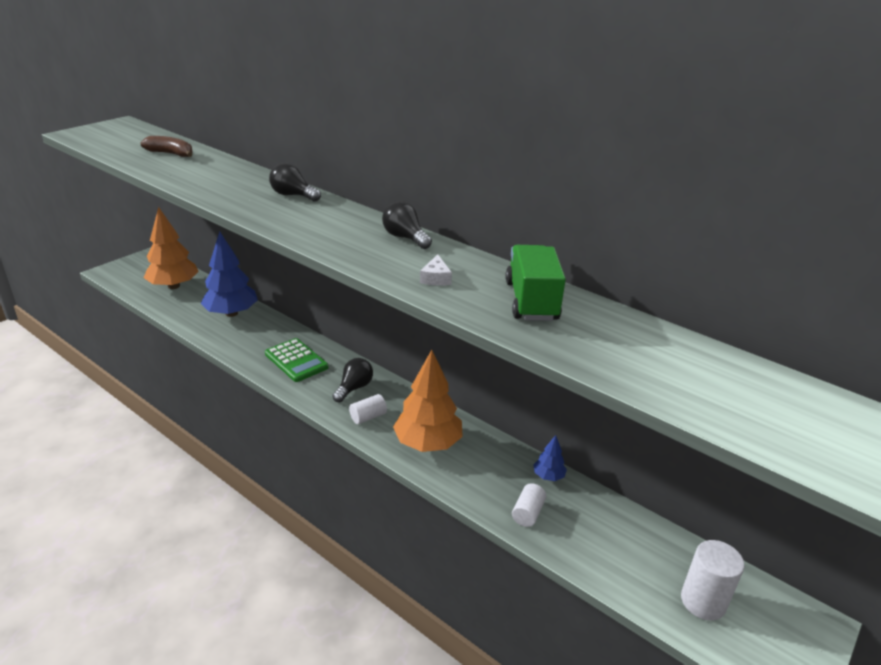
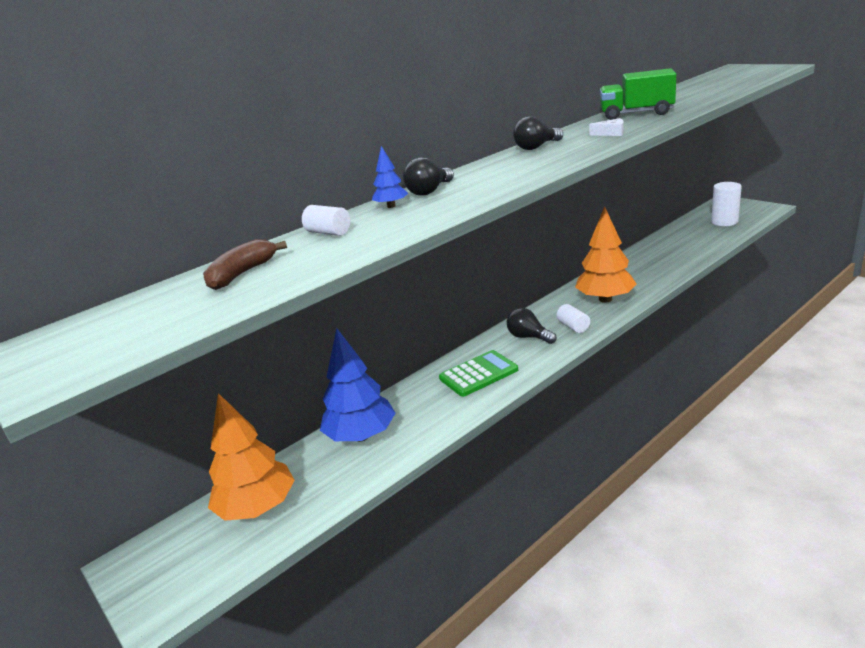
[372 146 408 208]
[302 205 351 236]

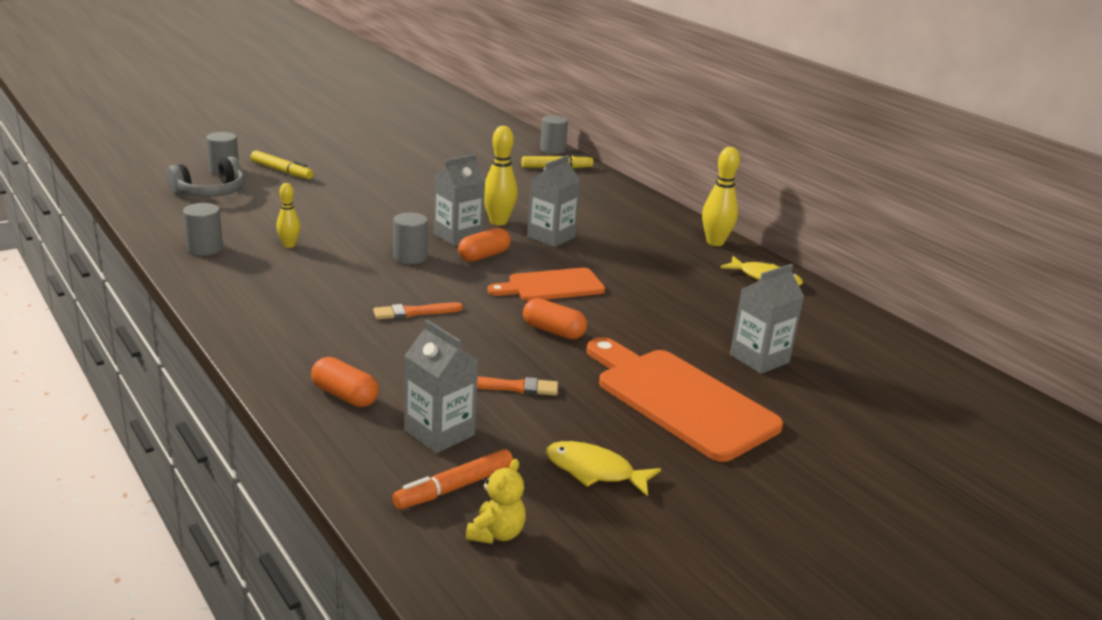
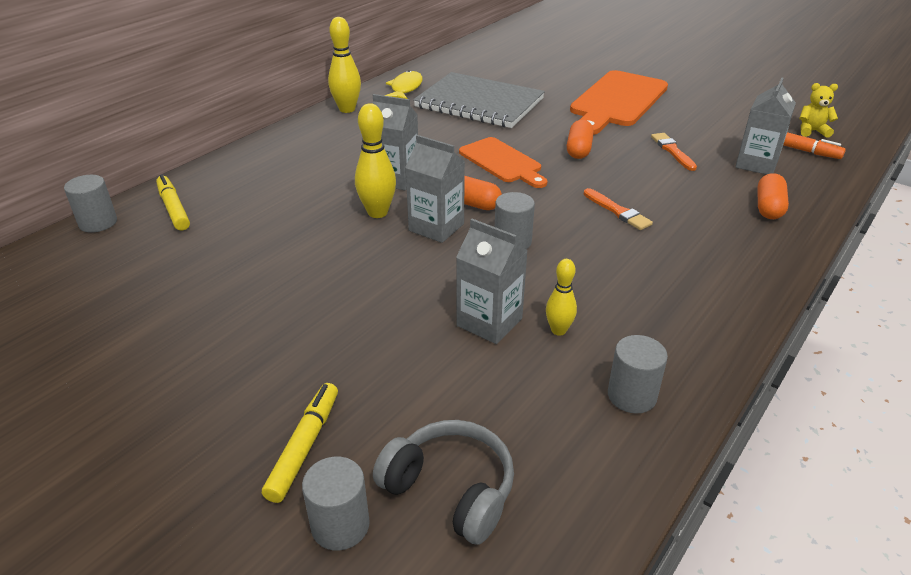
[456 219 528 344]
[546 441 661 497] (first image)
[413 72 545 128]

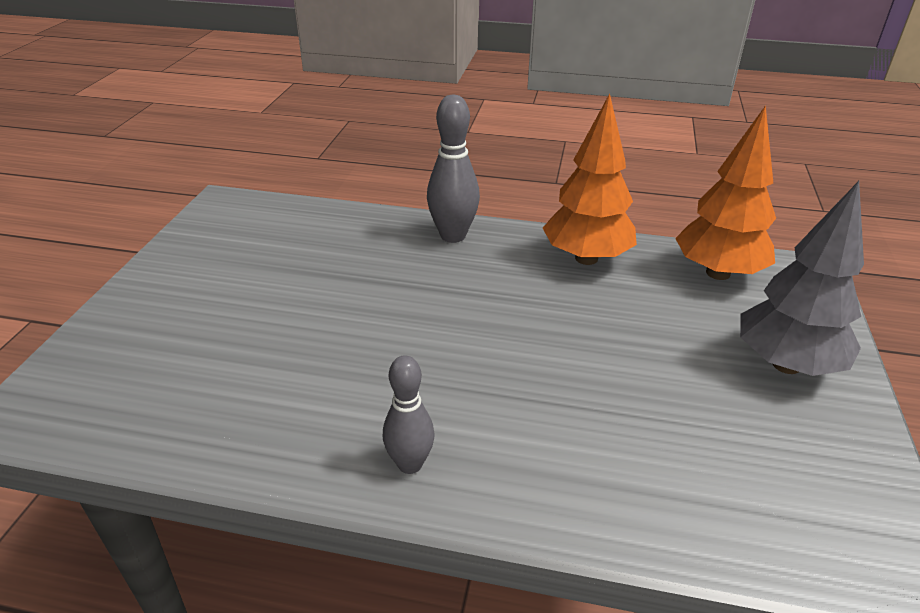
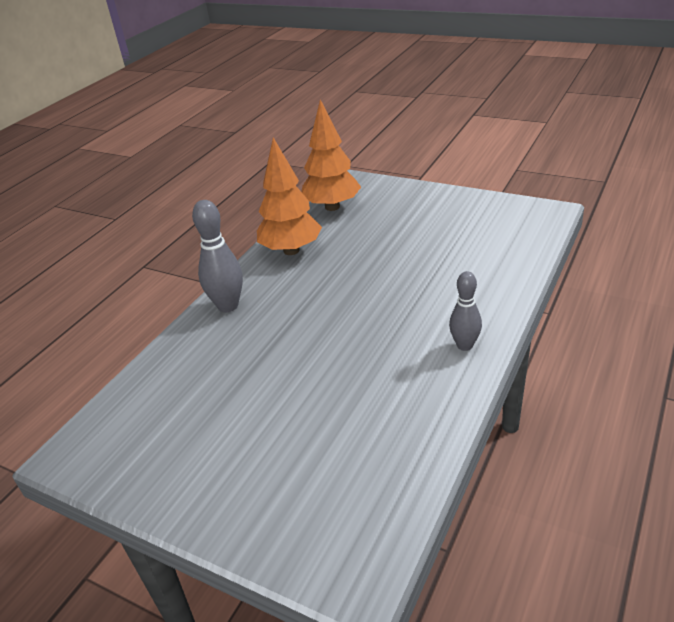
[740 181 864 376] (first image)

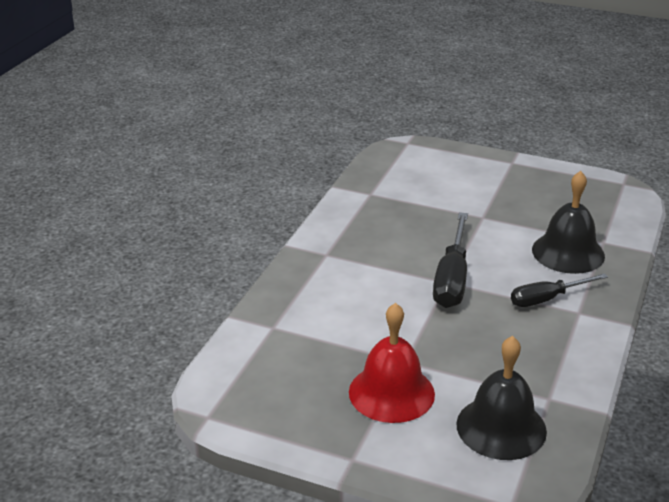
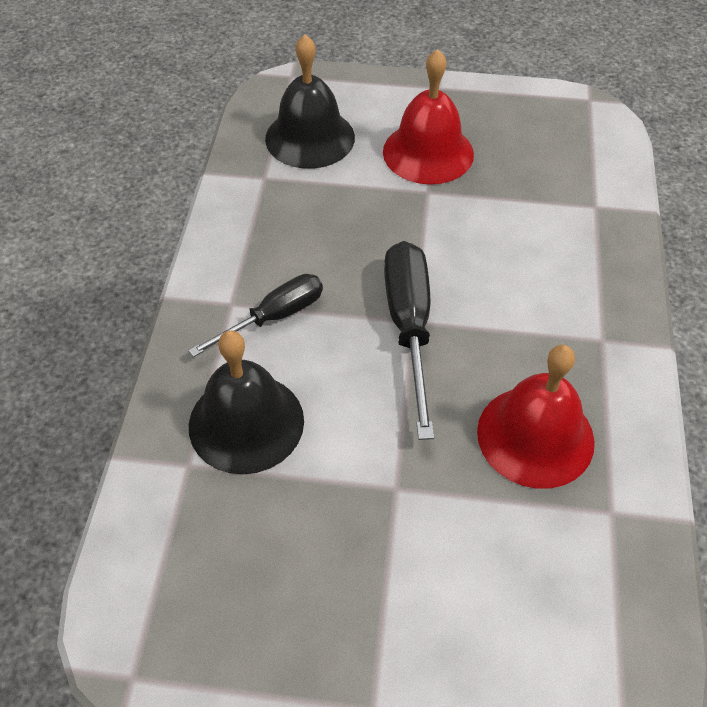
[477 345 595 489]

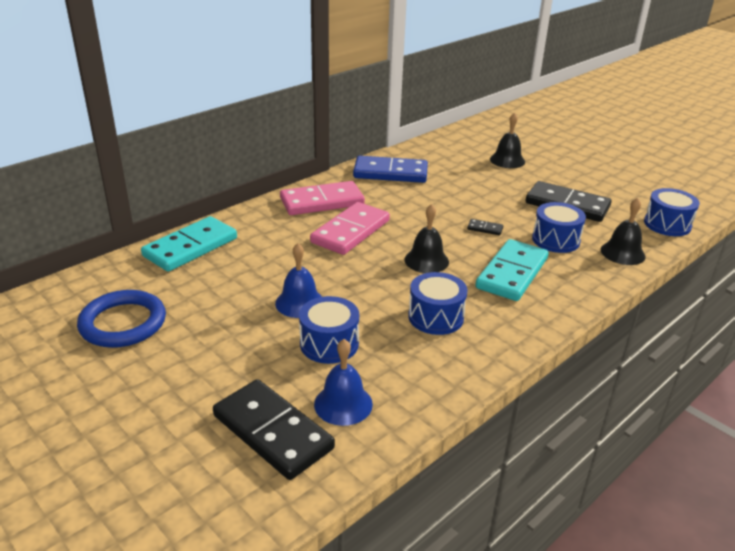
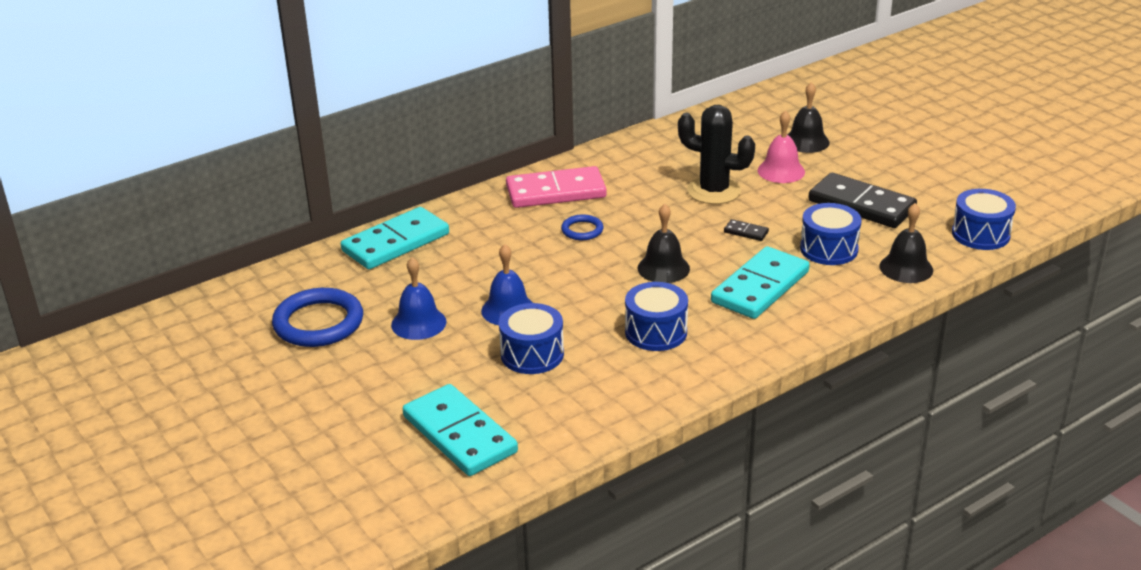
[353 156 428 183] (first image)
[561 214 604 240]
[391 257 446 340]
[403 384 518 476]
[678 105 755 204]
[758 110 805 183]

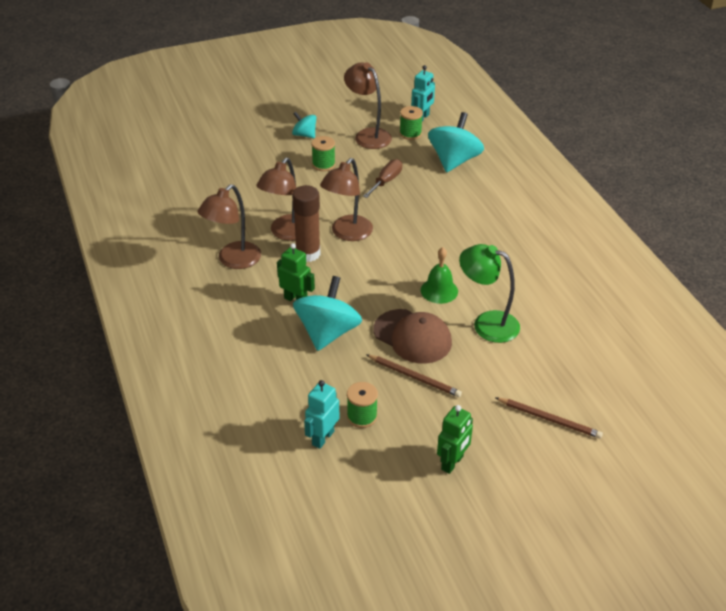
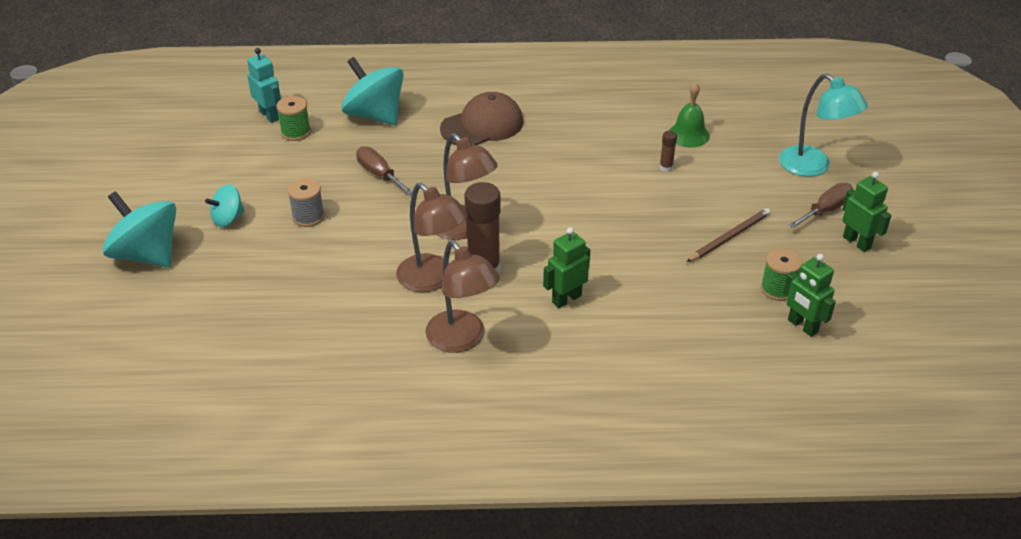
[344 62 392 149] (first image)
[287 178 325 227]
[660 131 677 172]
[669 82 710 147]
[103 191 176 267]
[440 92 523 145]
[783 254 836 337]
[779 73 868 177]
[789 183 853 229]

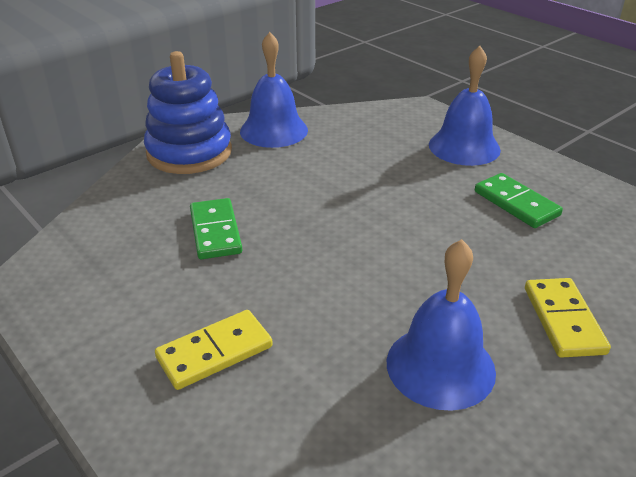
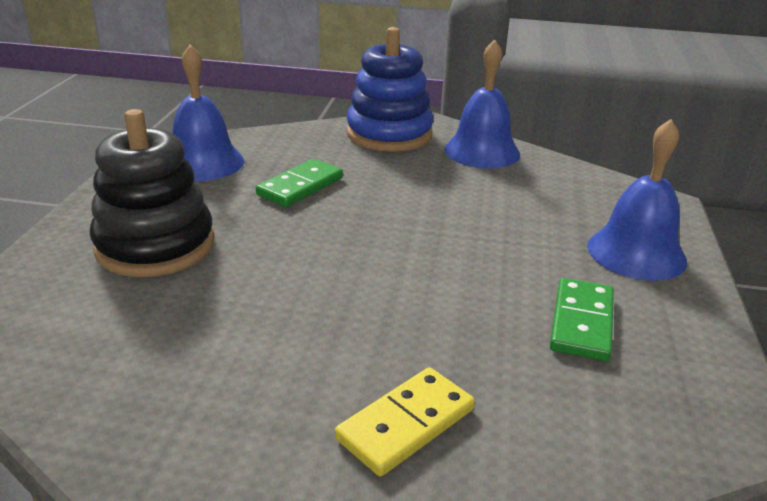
[173 45 244 181]
[90 109 215 277]

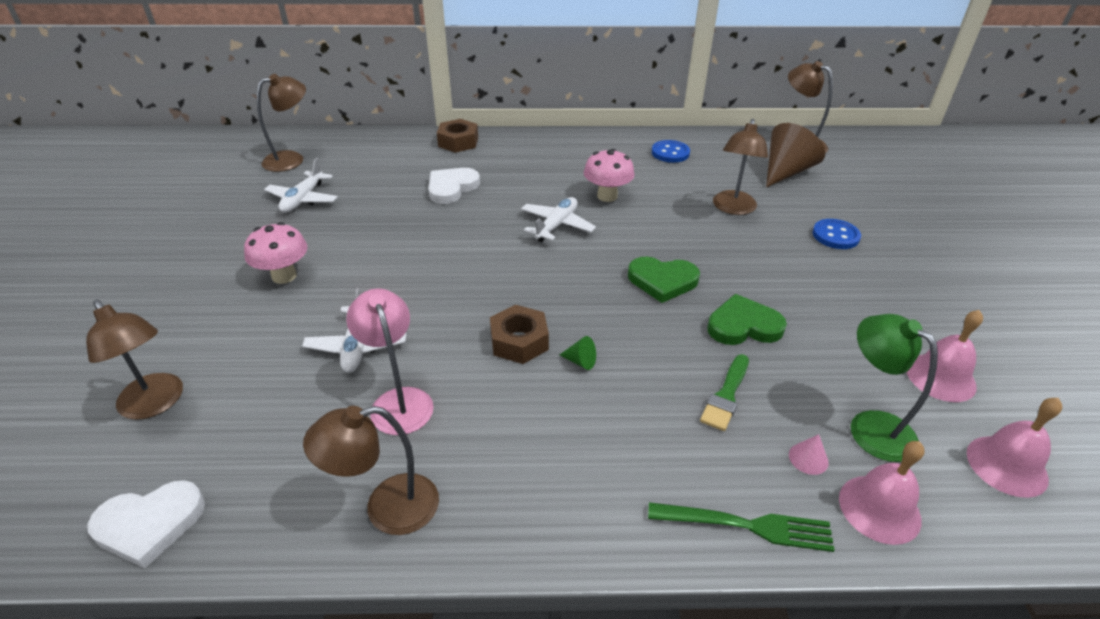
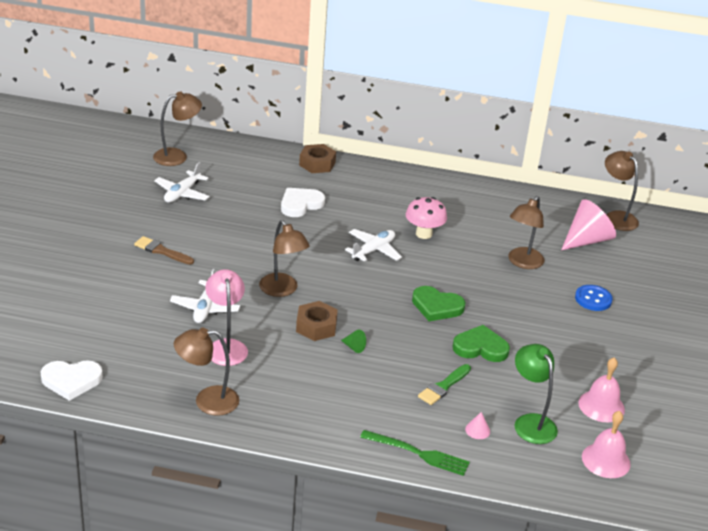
[561 199 616 251]
[652 140 690 163] (first image)
[134 236 194 265]
[259 220 310 297]
[839 441 925 545] (first image)

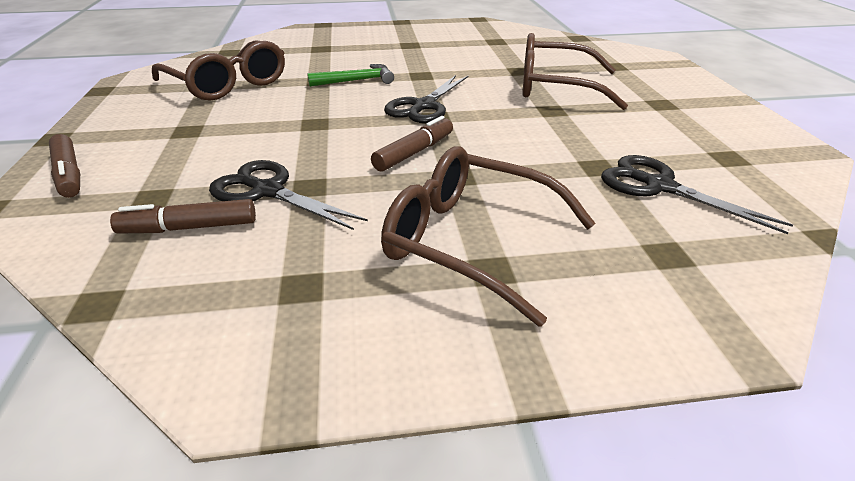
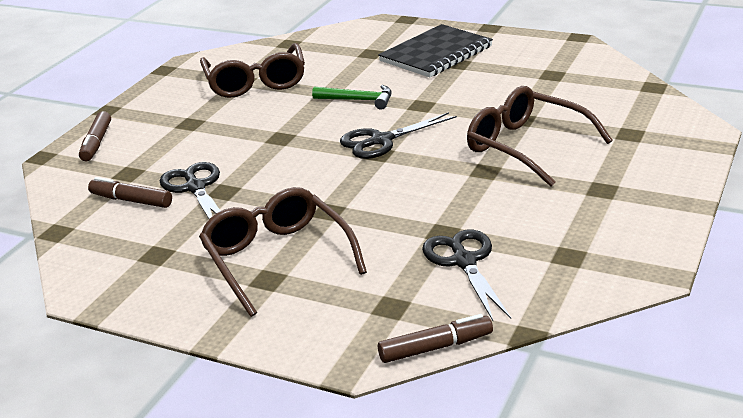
[378 314 493 363]
[378 24 493 77]

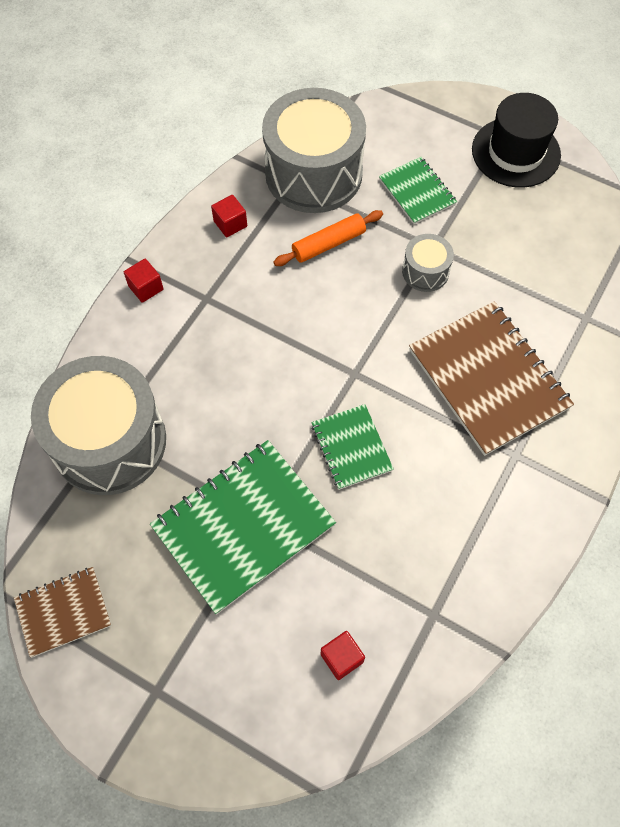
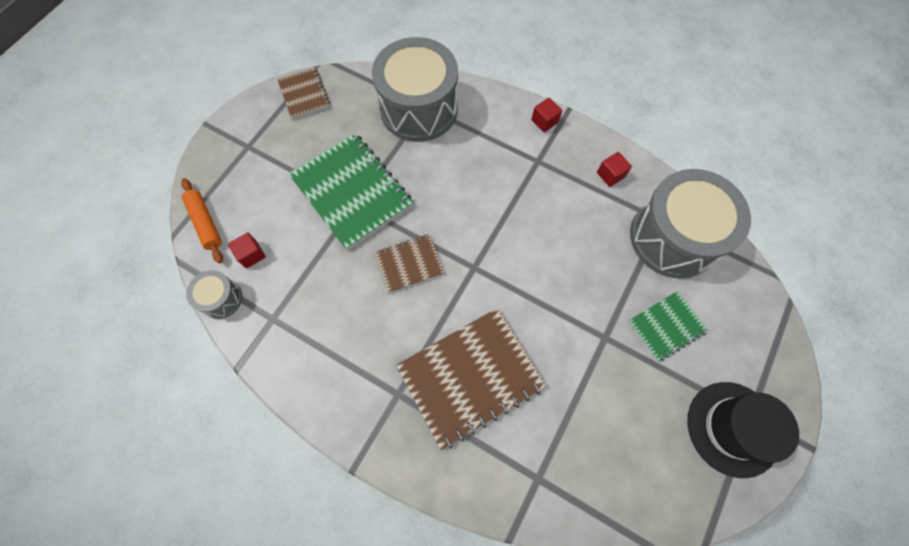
[181 178 223 263]
[186 270 242 319]
[374 234 445 293]

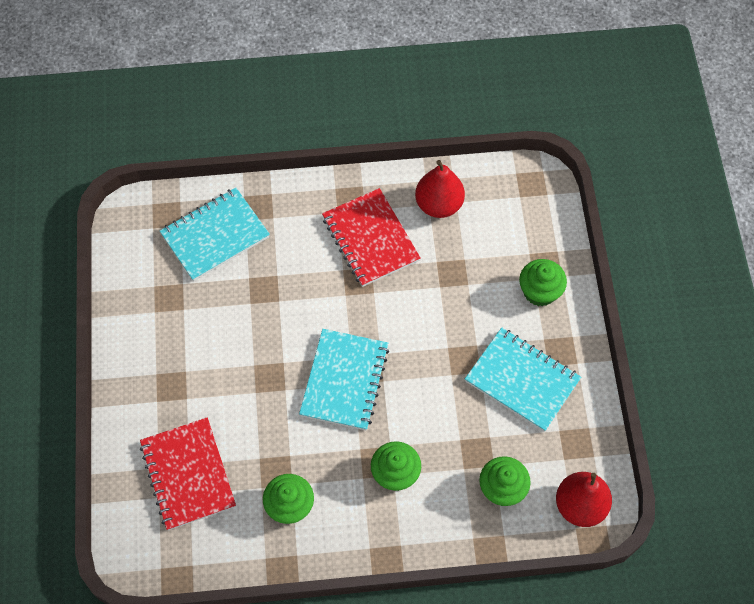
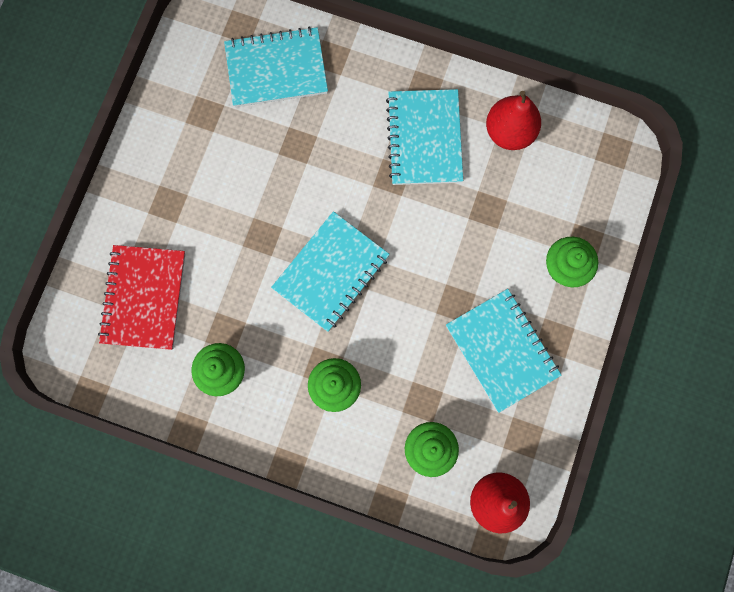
[386 89 463 185]

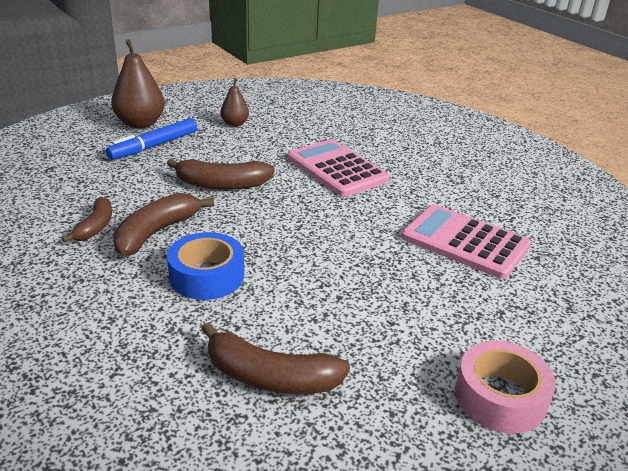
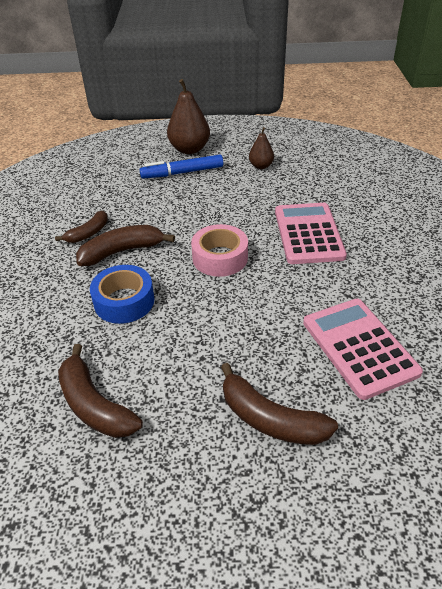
[221 363 338 445]
[191 224 248 277]

